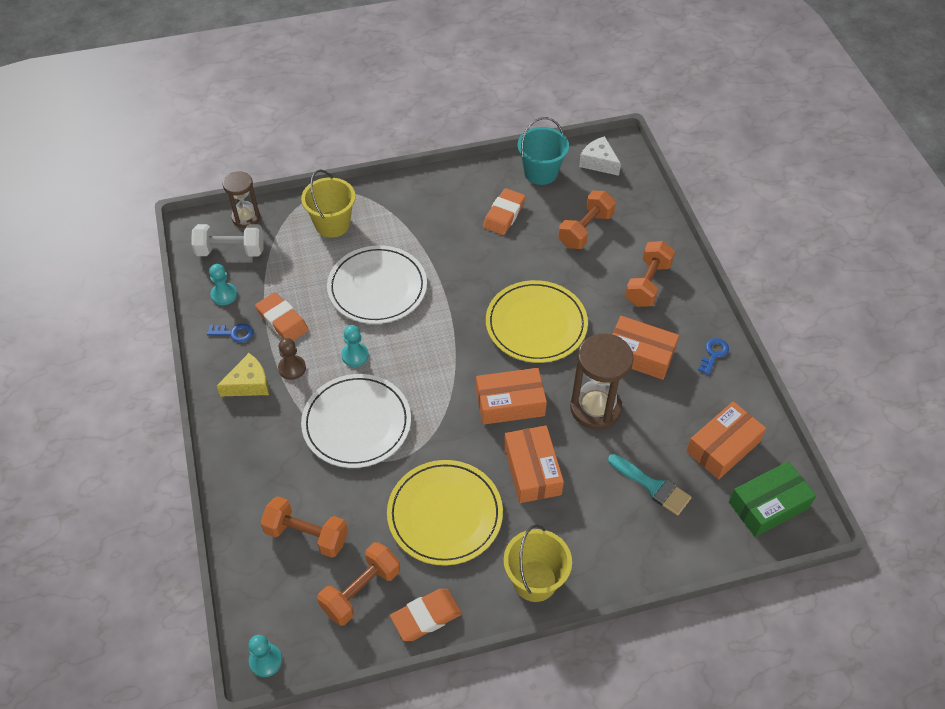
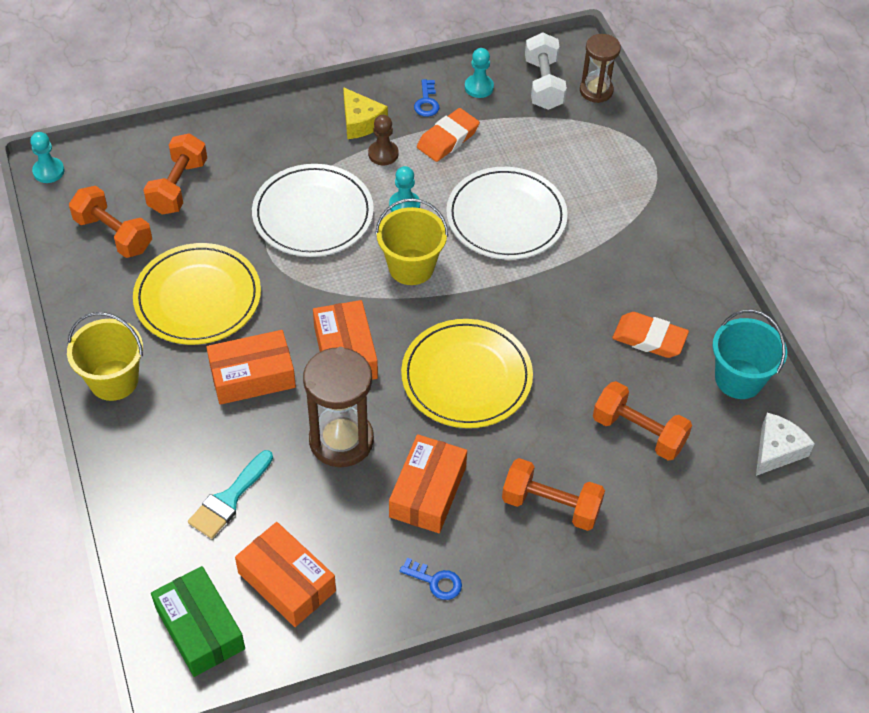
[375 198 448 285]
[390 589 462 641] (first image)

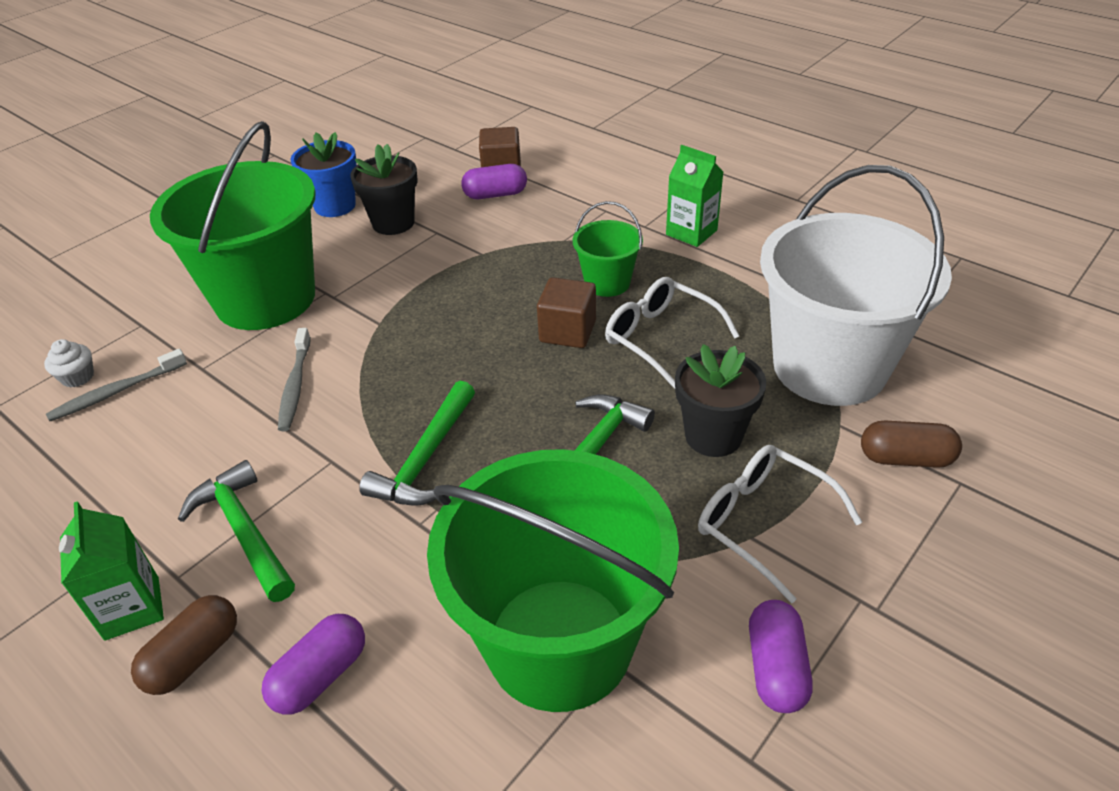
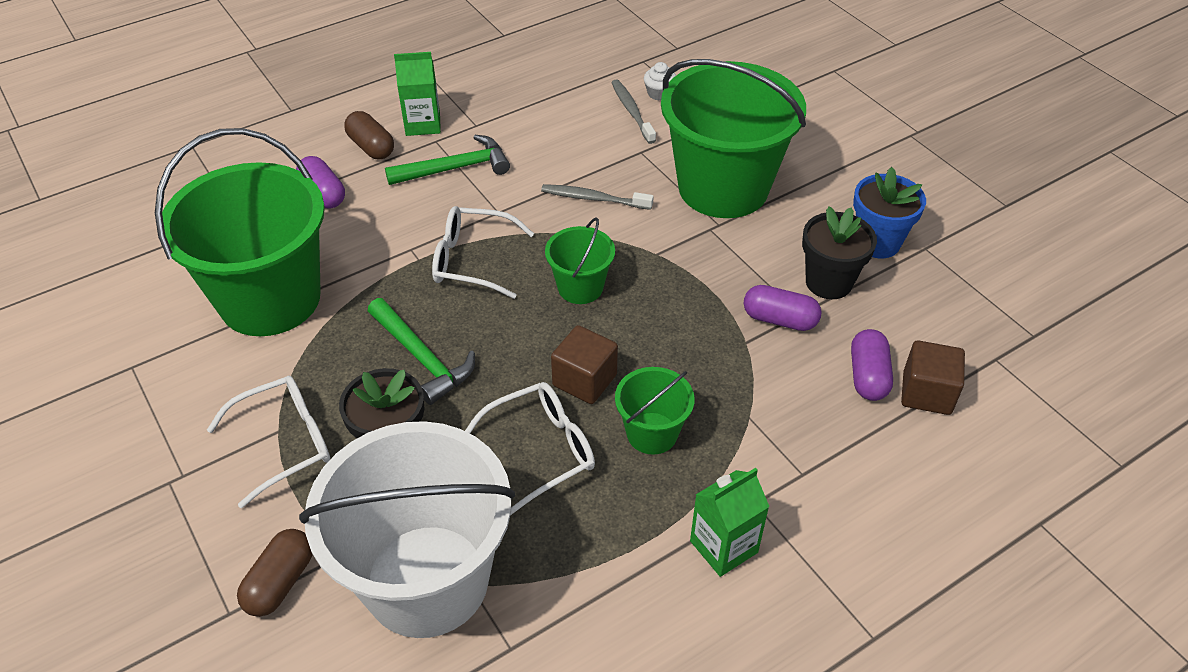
[432 206 534 299]
[744 285 822 331]
[545 217 615 304]

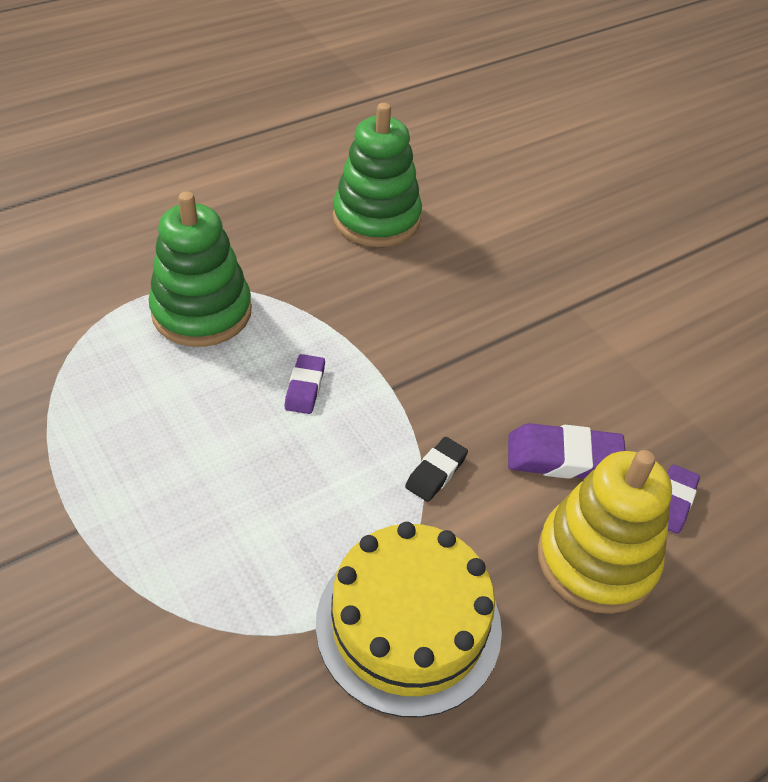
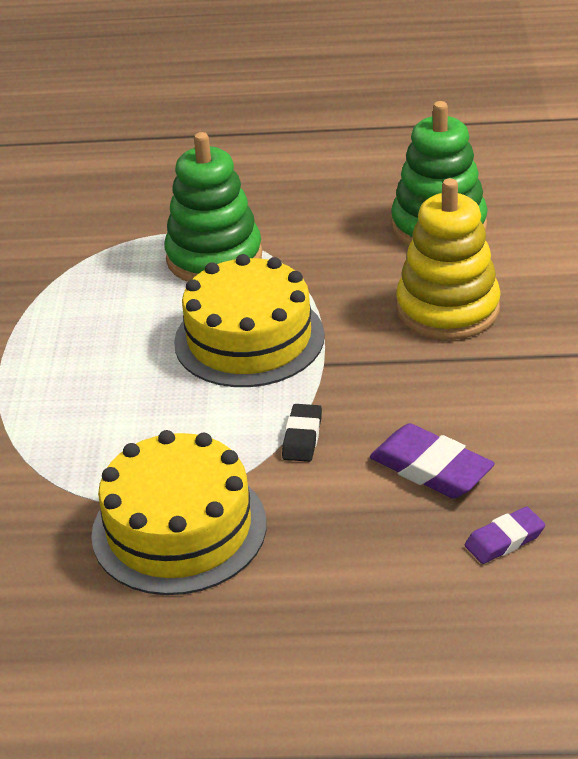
[174 254 325 387]
[282 404 322 462]
[396 178 501 340]

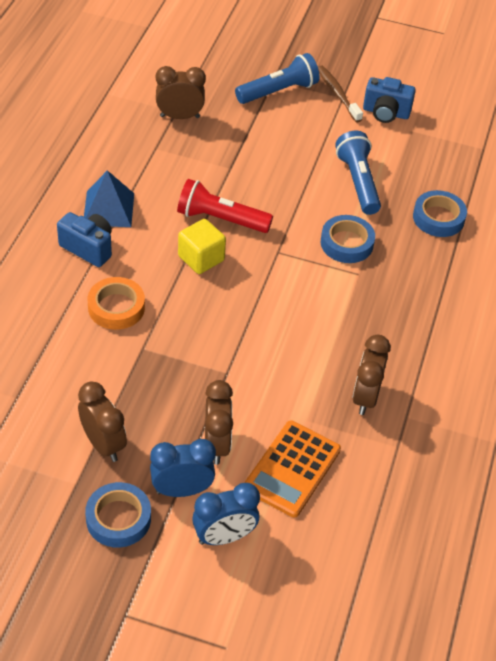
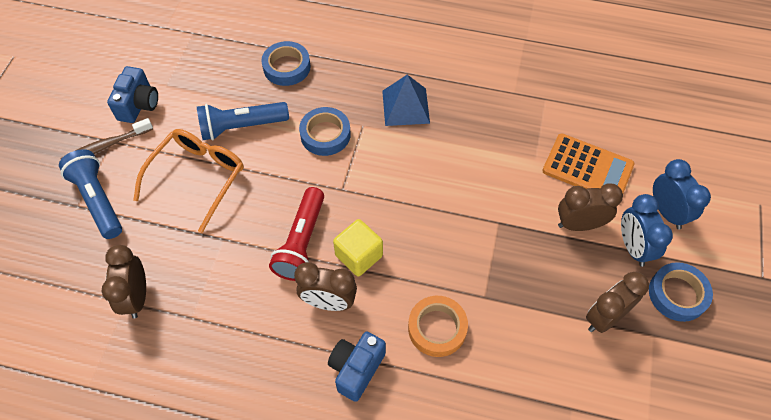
[382 75 430 126]
[294 262 357 311]
[133 129 244 233]

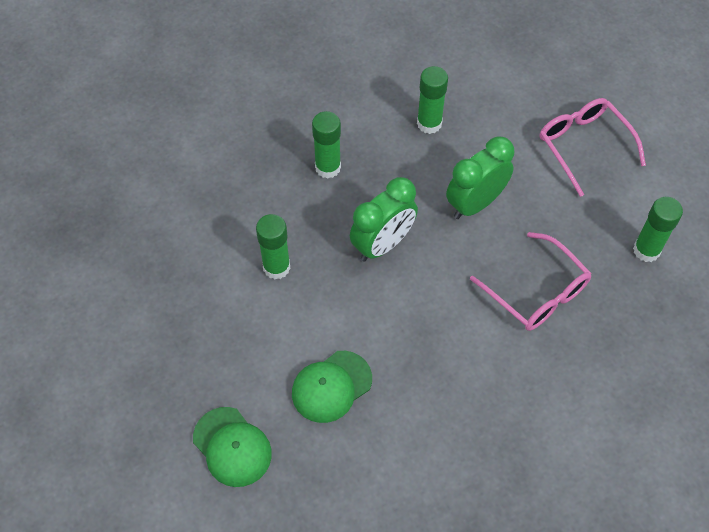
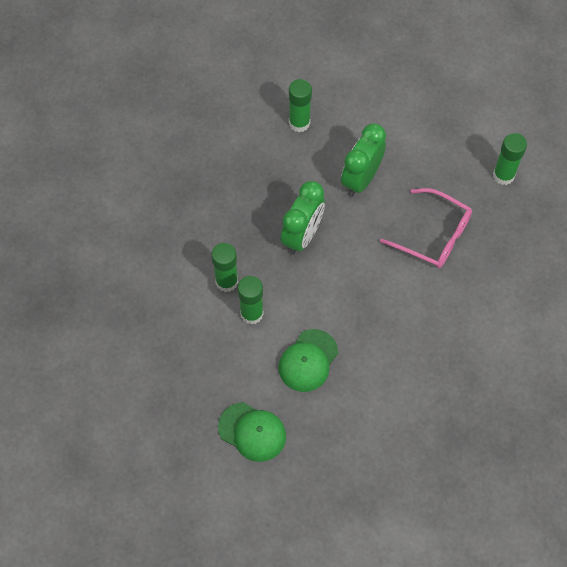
[540 98 646 197] (first image)
[238 276 264 325]

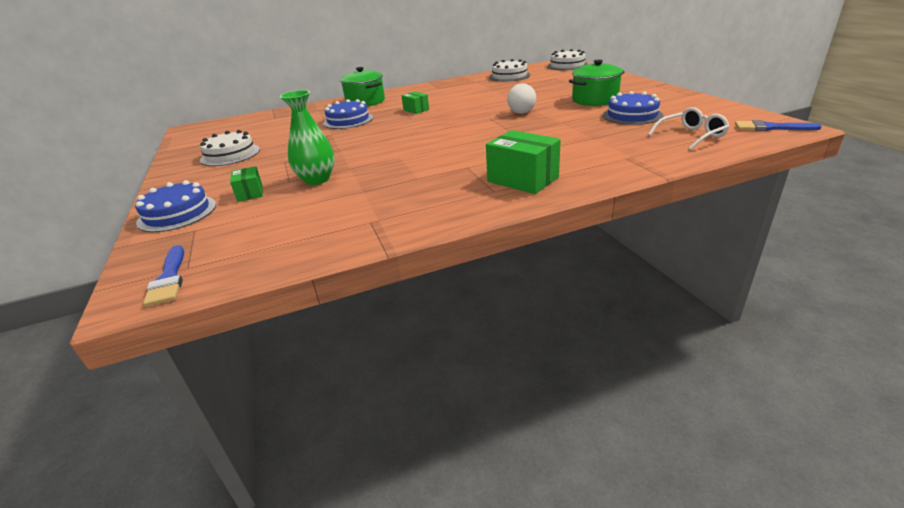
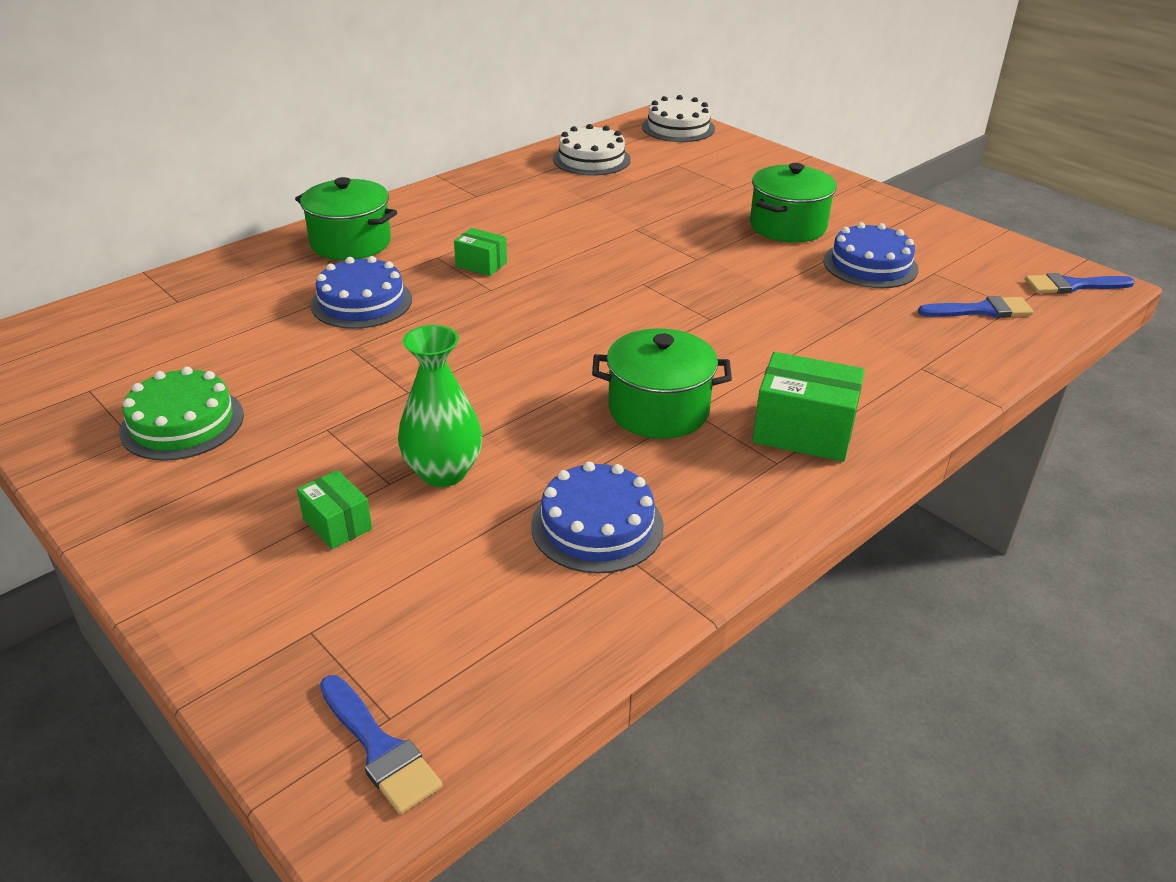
[507 83 536 114] (first image)
[918 296 1034 318]
[119 367 244 461]
[531 462 664 574]
[592 328 732 439]

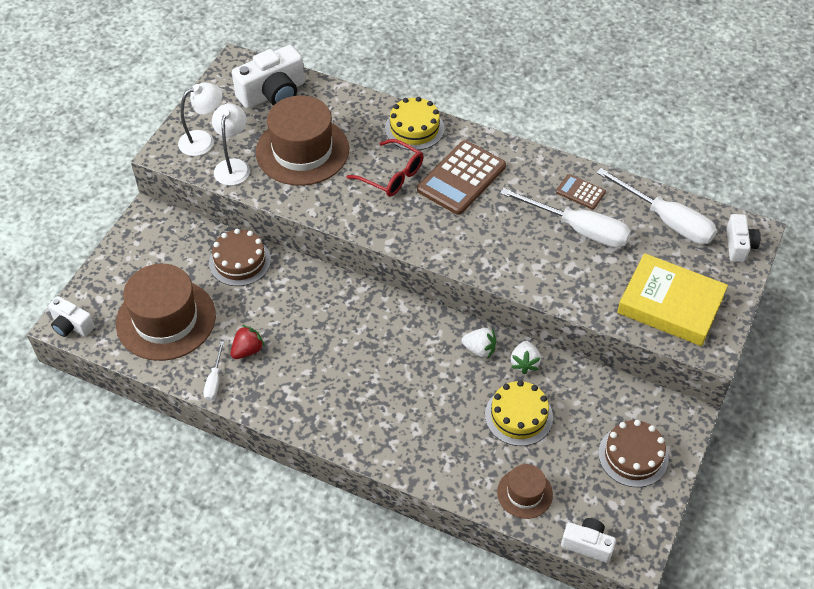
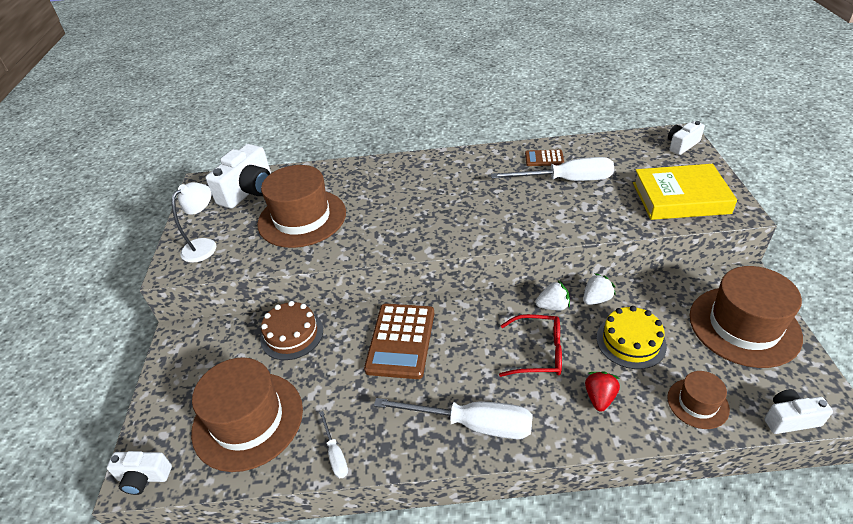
[385 97 444 150] (first image)
[212 104 250 186] (first image)
[499 314 562 377]
[364 304 434 379]
[374 398 533 439]
[668 121 705 155]
[585 371 620 412]
[583 273 616 305]
[690 266 803 368]

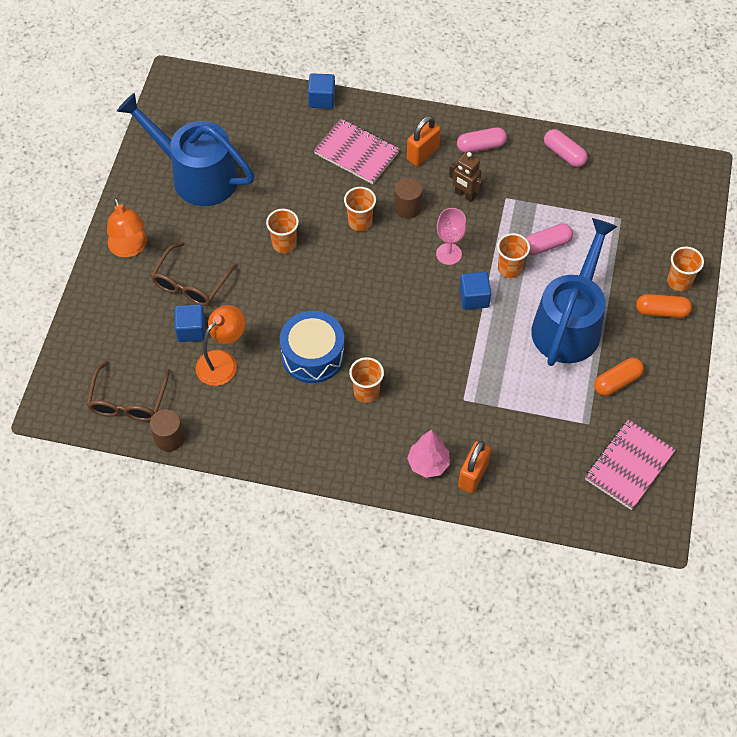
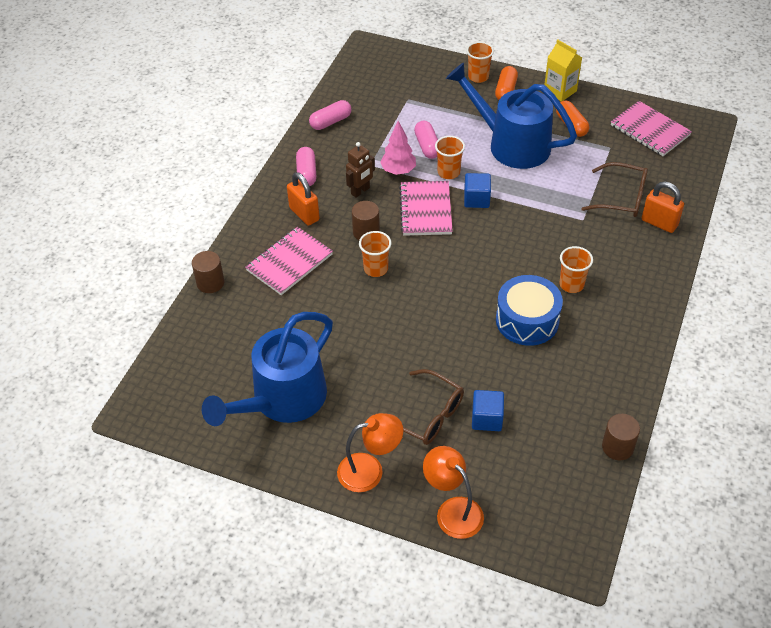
[192 251 225 293]
[399 181 453 236]
[266 209 299 253] (first image)
[423 446 484 539]
[581 162 648 217]
[380 121 416 175]
[544 40 582 101]

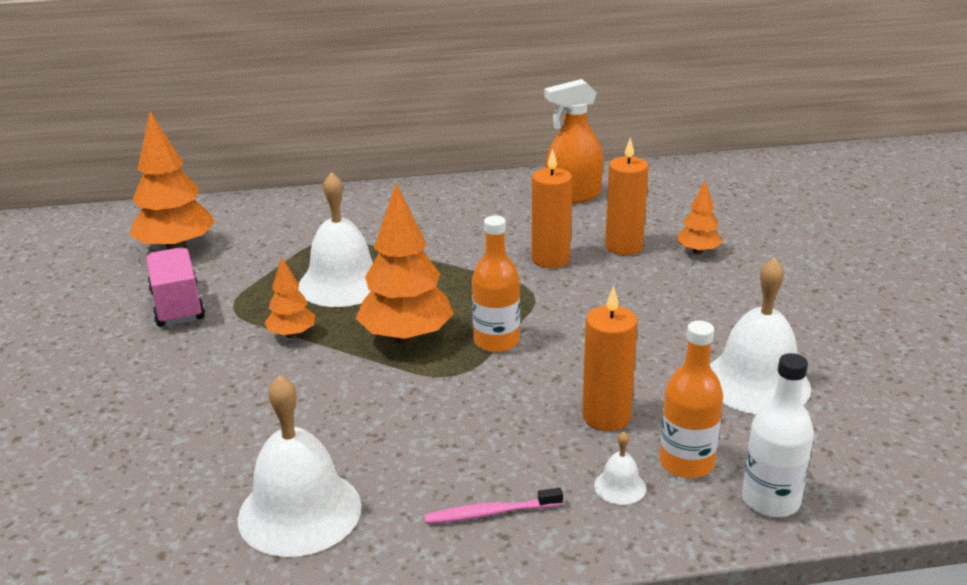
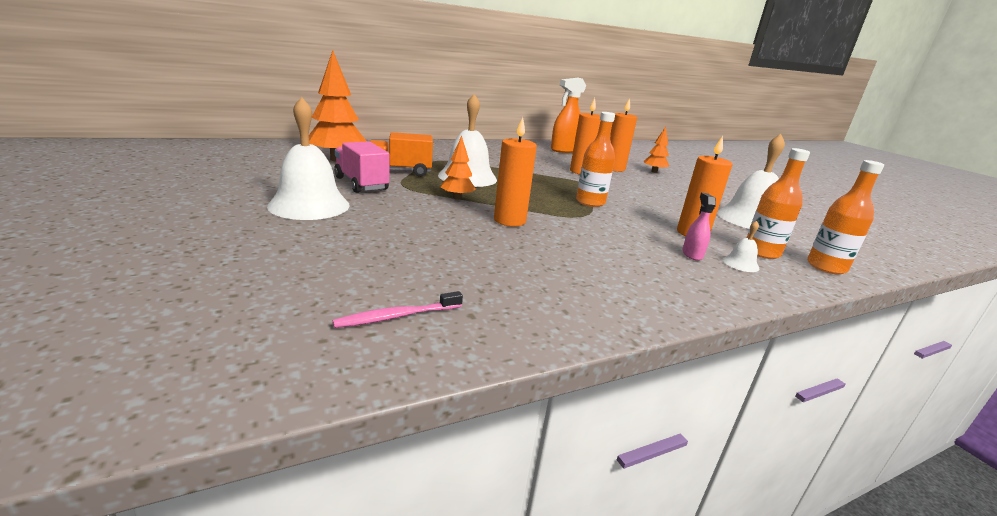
[356 183 454 344] (first image)
[807 160 884 275]
[267 97 350 220]
[333 291 463 328]
[494 117 537 227]
[370 132 433 177]
[682 193 716 261]

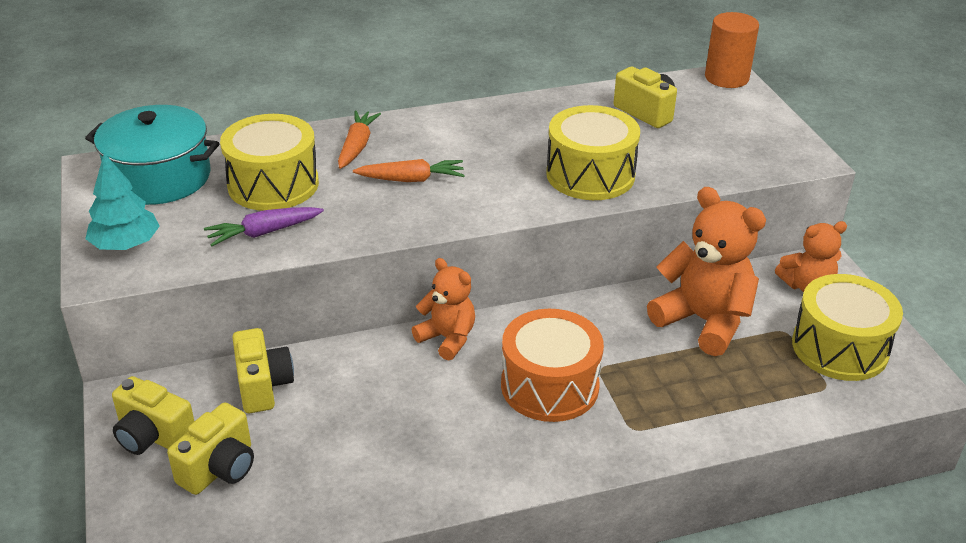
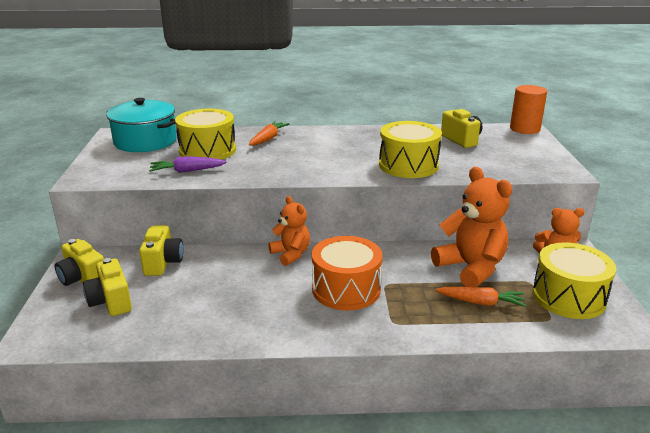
[85 153 160 250] (first image)
[435 287 527 307]
[83 258 132 316]

